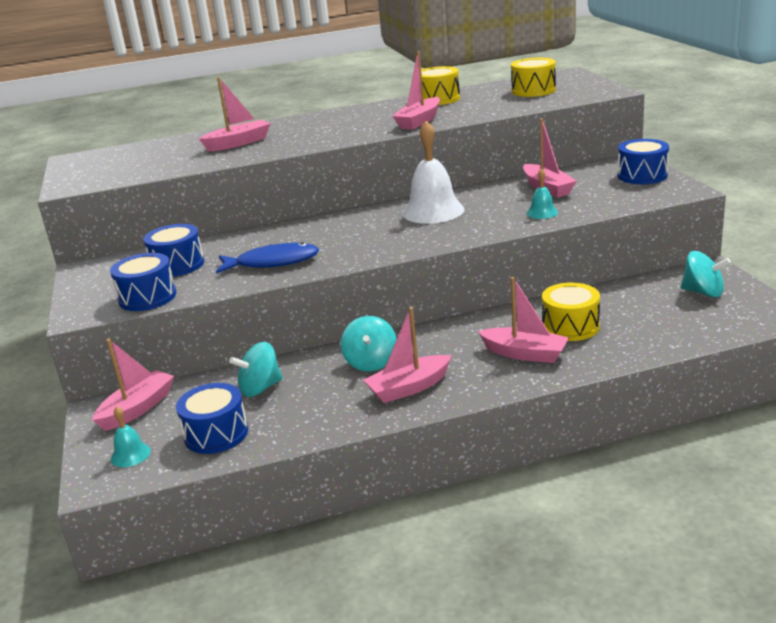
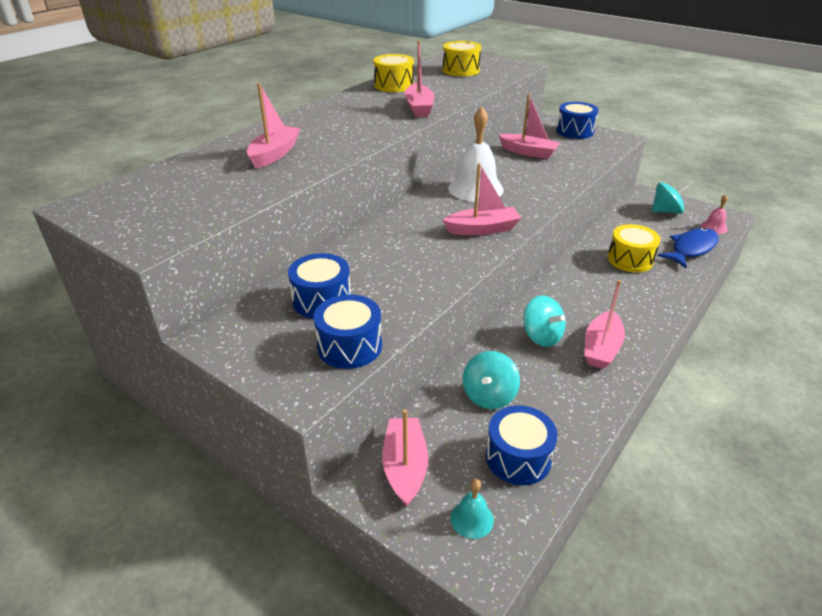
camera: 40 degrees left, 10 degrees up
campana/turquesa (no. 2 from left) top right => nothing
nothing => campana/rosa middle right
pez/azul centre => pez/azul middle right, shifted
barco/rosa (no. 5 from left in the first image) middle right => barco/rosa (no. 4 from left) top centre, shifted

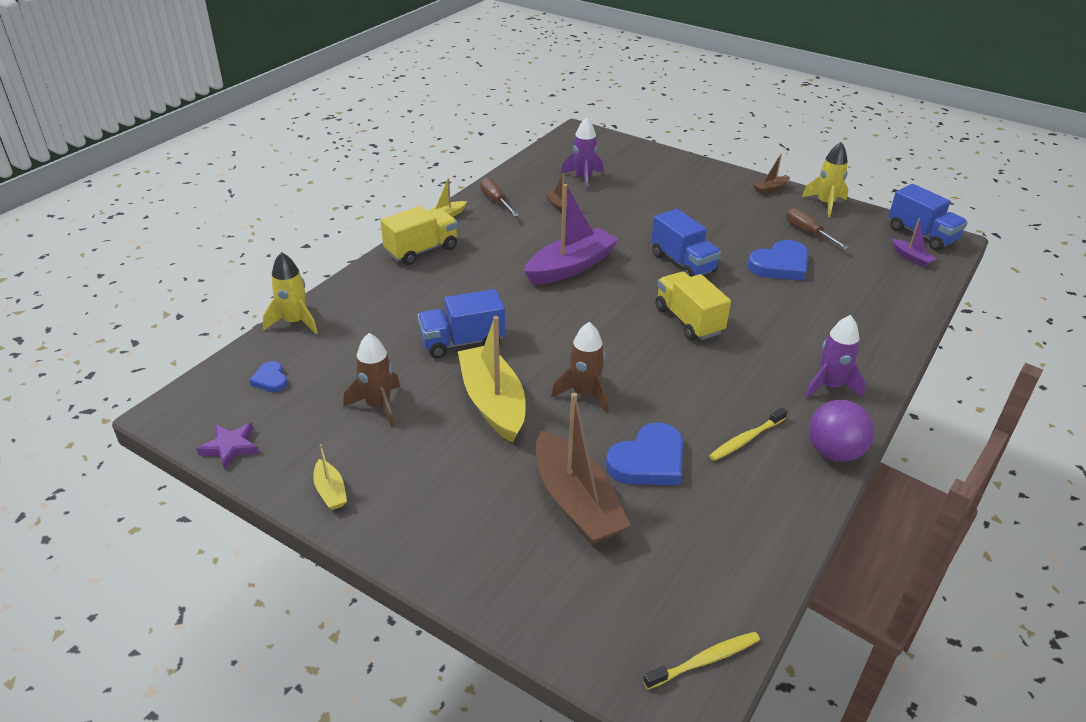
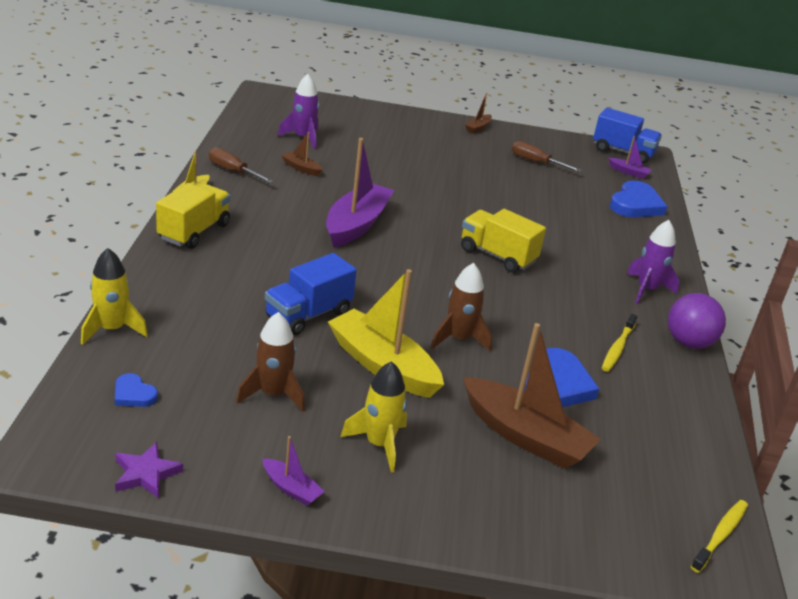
camera: 30 degrees left, 5 degrees down
camión/azul (no. 2 from left) centre => nothing
corazón/azul (no. 3 from left) middle right => corazón/azul (no. 3 from left) top right, shifted
cohete/amarillo (no. 2 from left) top right => cohete/amarillo (no. 2 from left) bottom centre, shifted
barco/amarillo (no. 1 from left) middle left => barco/morado (no. 1 from left) bottom centre

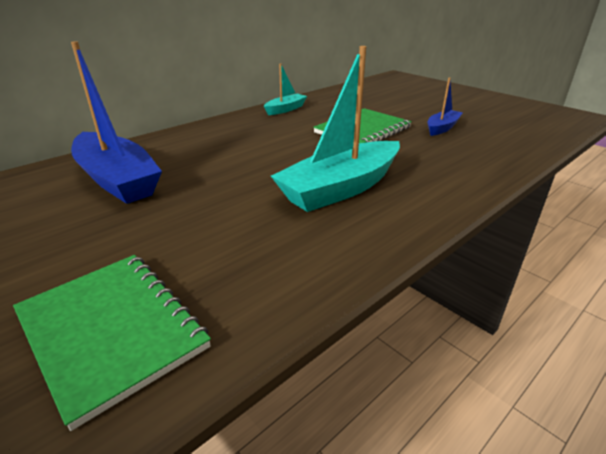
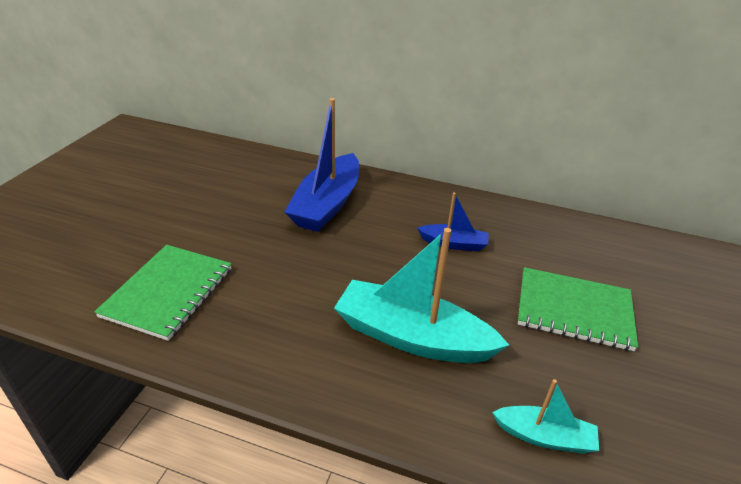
camera: 60 degrees right, 5 degrees up
barco/turquesa (no. 1 from left in the first image) top centre => barco/turquesa (no. 2 from left) bottom right, shifted
barco/azul (no. 2 from left) top right => barco/azul (no. 2 from left) centre, shifted

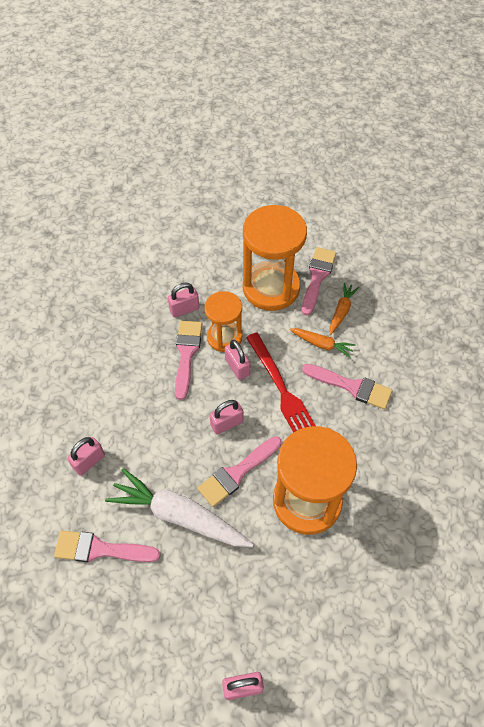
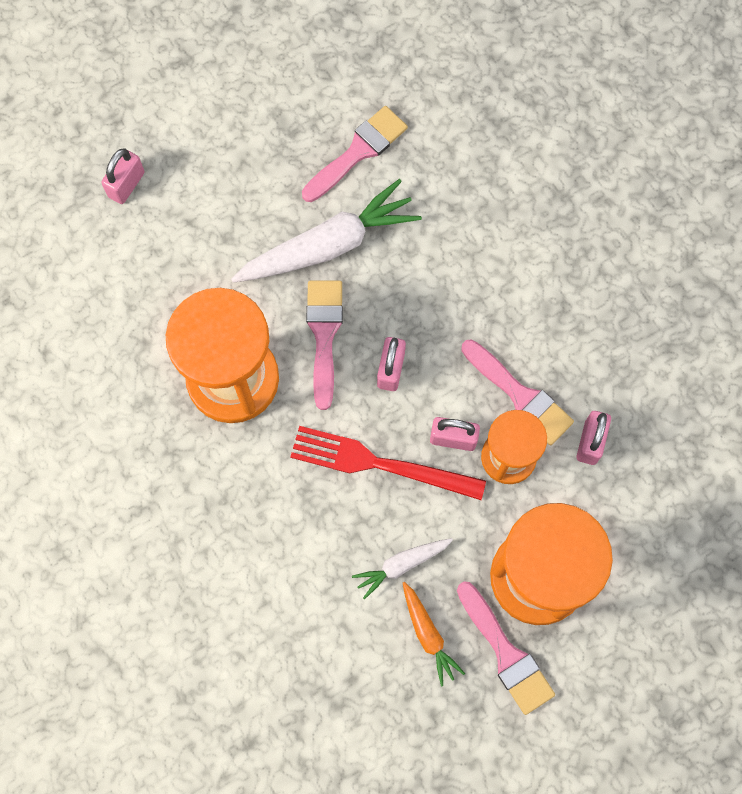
camera: 130 degrees right, 15 degrees up
candado/rosa (no. 1 from left) middle left => nothing
pincel/rosa (no. 5 from left) middle right => nothing
zanahoria/naranja (no. 1 from left) centre => zanahoria/blanco (no. 2 from left) bottom centre

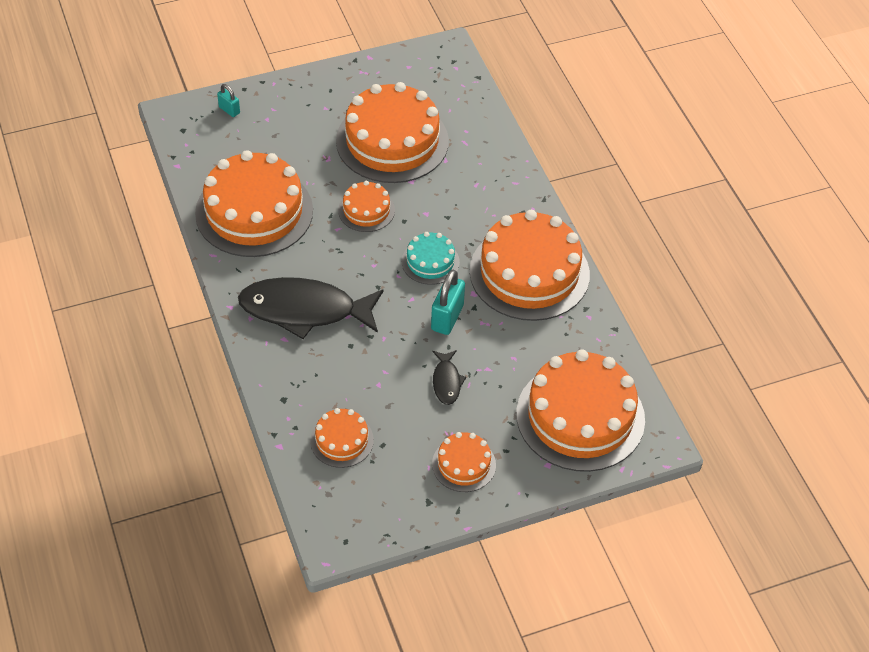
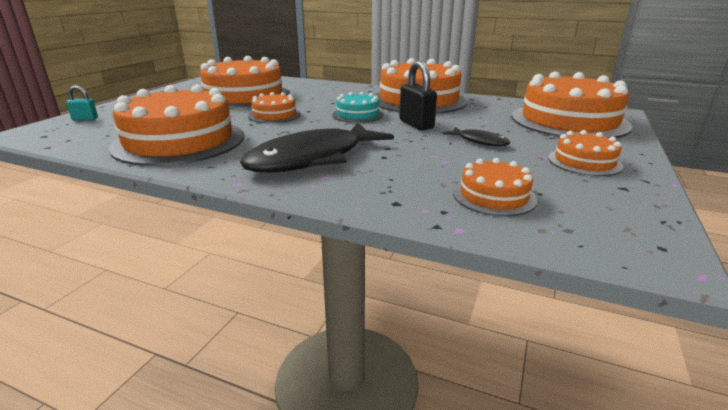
camera: 45 degrees left, 25 degrees down
candado/turquesa (no. 2 from left) centre => candado/negro top centre

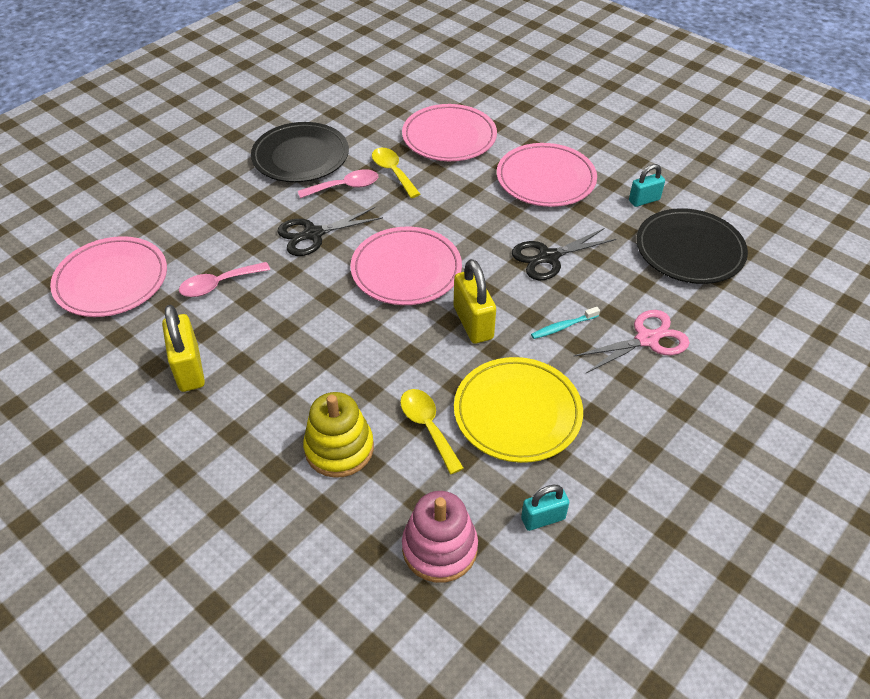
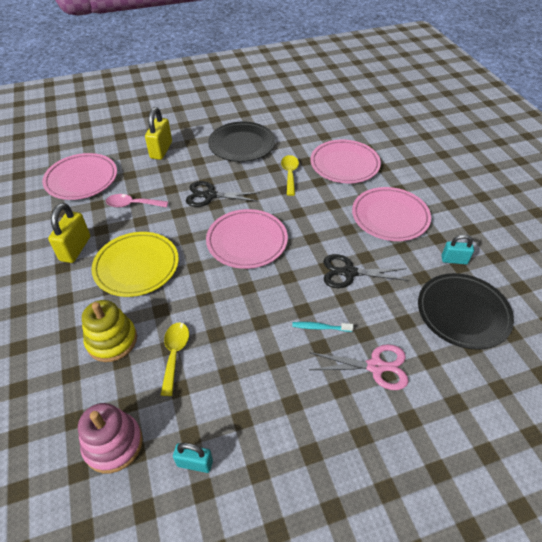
camera: 30 degrees right, 0 degrees up
cuchara/rosa (no. 2 from left) top centre => nothing
candado/amarillo (no. 2 from left) centre => candado/amarillo (no. 2 from left) top left, shifted
plato/amarillo centre => plato/amarillo middle left, shifted

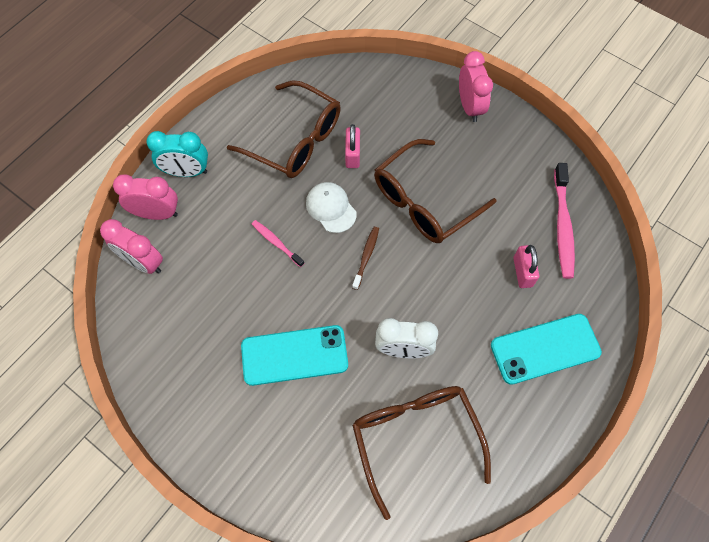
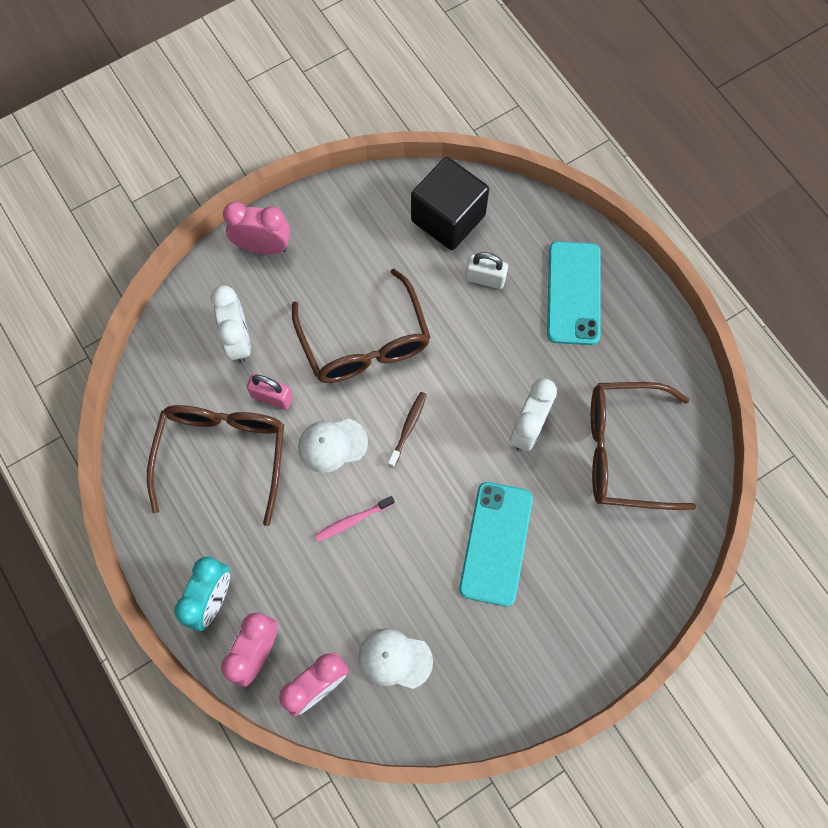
camera: 70 degrees left, 5 degrees up
nothing => despertador/blanco (no. 1 from left) middle left
nothing => gorra/blanco (no. 2 from left) bottom centre
cepillo de dientes/rosa (no. 2 from left) middle right => cubo/negro top centre
candado/rosa (no. 2 from left) middle right => candado/blanco top centre
gafas/marrón (no. 1 from left) top centre => gafas/marrón (no. 1 from left) middle left, 45 degrees counterclockwise
cepillo de dientes/marrón centre, 75 degrees clockwise

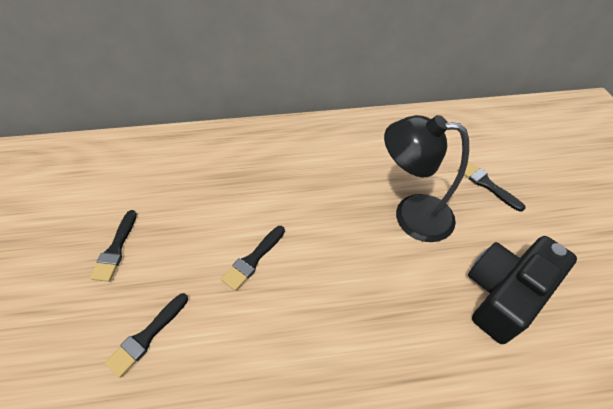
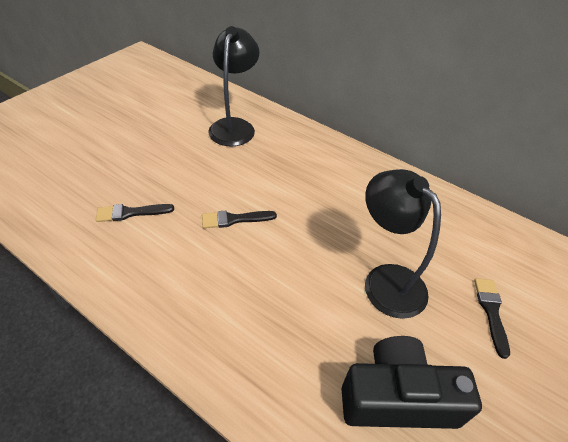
camera: 40 degrees right, 5 degrees down
pincel/negro (no. 1 from left) middle left => nothing
nothing => lámpara/negro (no. 1 from left) top centre

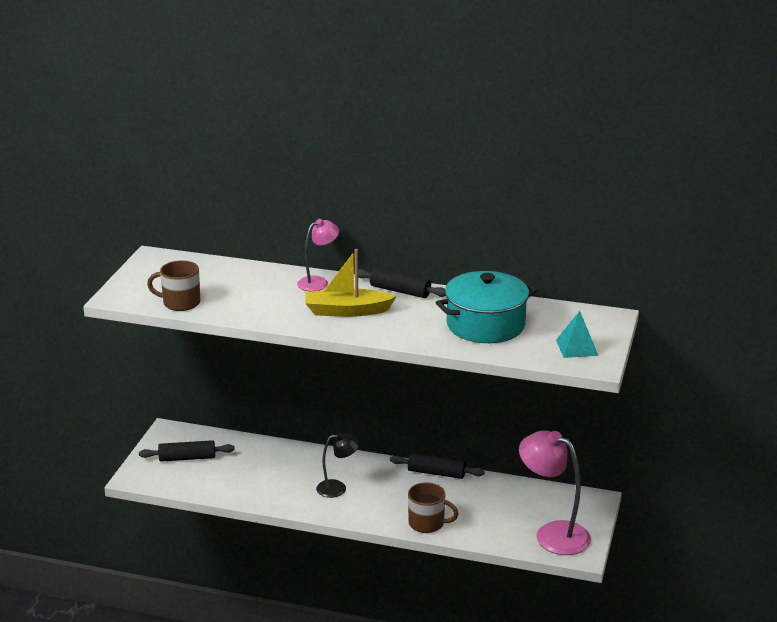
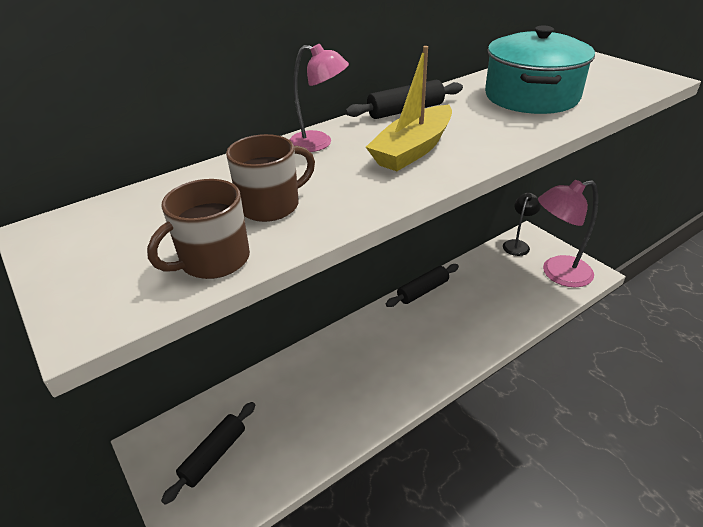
camera: 50 degrees left, 10 degrees up
pirámide/turquesa middle right => nothing
lámpara/negro bottom centre => lámpara/negro middle right, shifted
taza/marrón (no. 2 from left) bottom centre => taza/marrón (no. 2 from left) centre, shifted
lámpara/rosa (no. 1 from left) centre => lámpara/rosa (no. 1 from left) top centre, 105 degrees clockwise

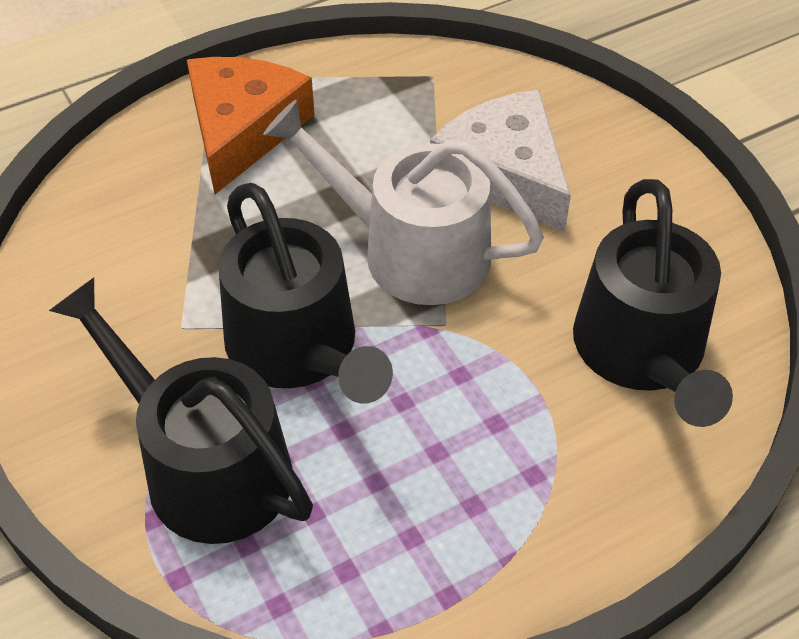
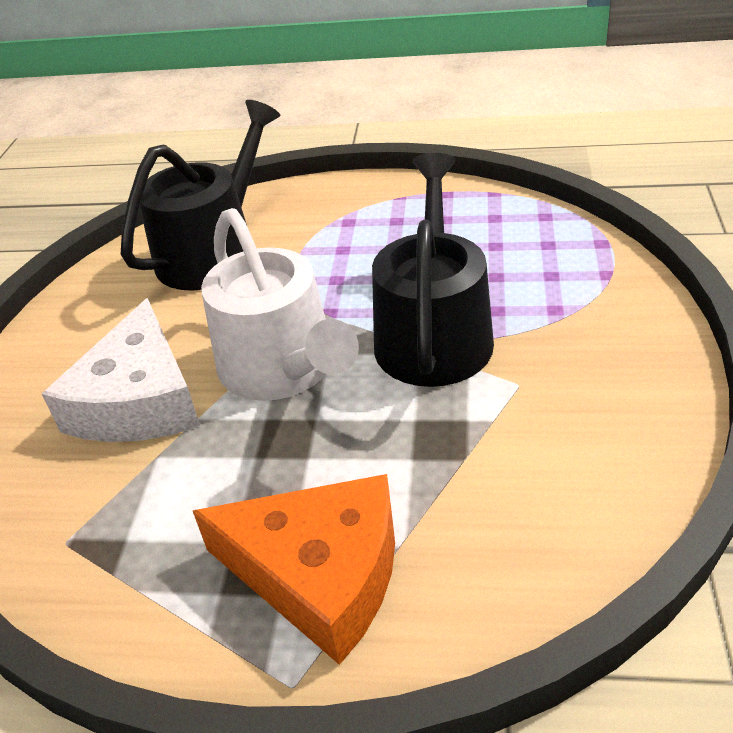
camera: 140 degrees left, 10 degrees down
regadera/negro (no. 1 from left) middle left => nothing
queso/naranja top left => queso/naranja bottom centre, 120 degrees counterclockwise

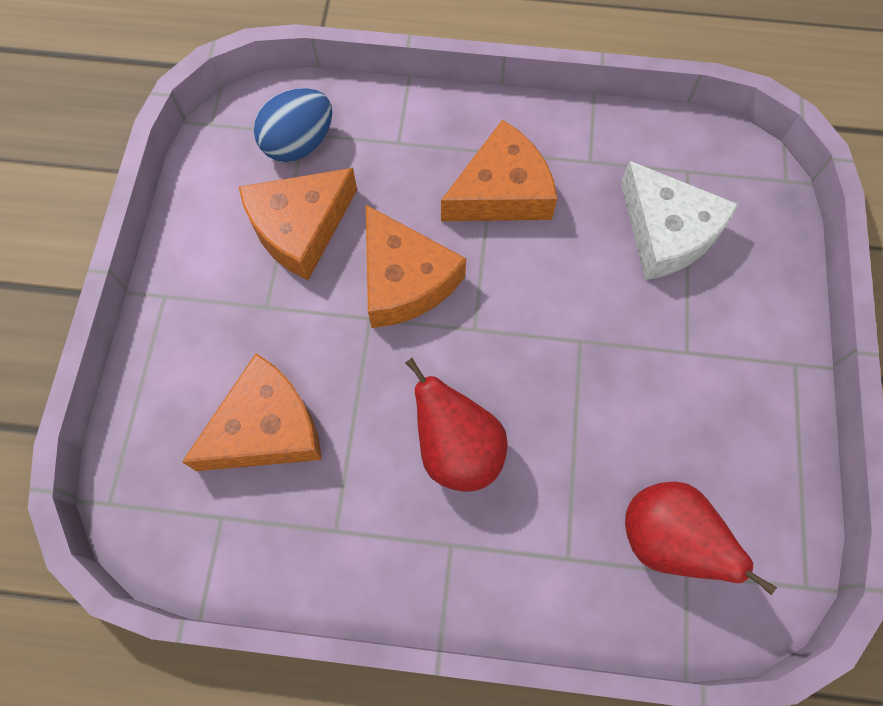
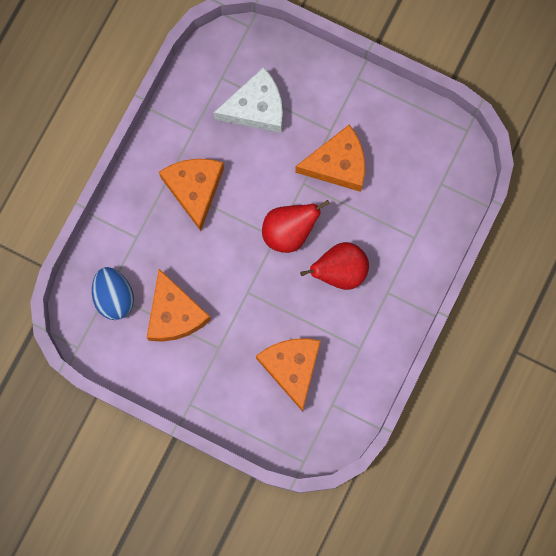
camera: 70 degrees left, 10 degrees up
queso/naranja (no. 3 from left in the first image) centre => queso/naranja (no. 4 from left) top centre, shifted
pera/rojo (no. 2 from left in the first image) bottom right => pera/rojo (no. 1 from left) centre, shifted

